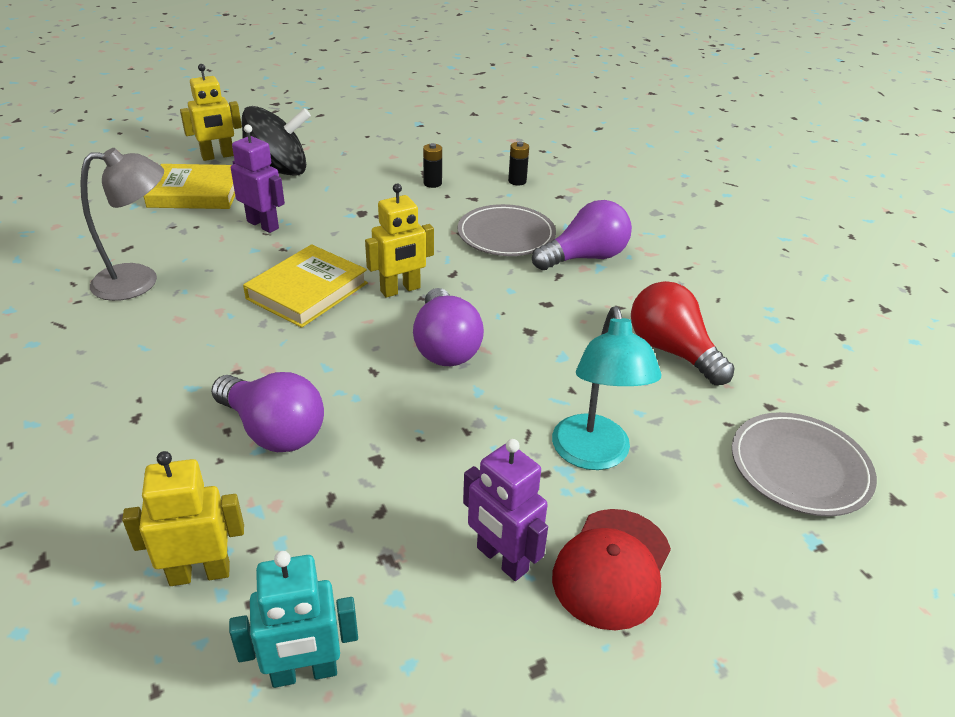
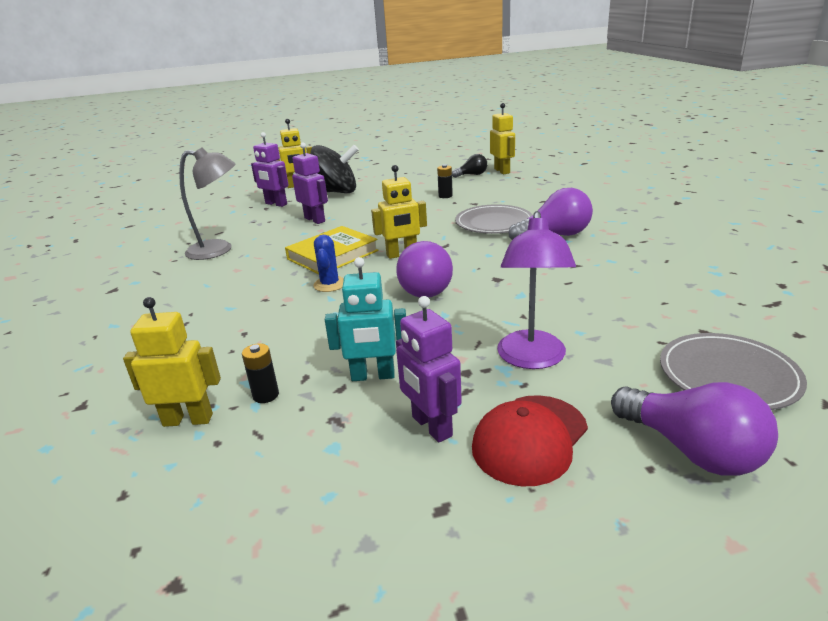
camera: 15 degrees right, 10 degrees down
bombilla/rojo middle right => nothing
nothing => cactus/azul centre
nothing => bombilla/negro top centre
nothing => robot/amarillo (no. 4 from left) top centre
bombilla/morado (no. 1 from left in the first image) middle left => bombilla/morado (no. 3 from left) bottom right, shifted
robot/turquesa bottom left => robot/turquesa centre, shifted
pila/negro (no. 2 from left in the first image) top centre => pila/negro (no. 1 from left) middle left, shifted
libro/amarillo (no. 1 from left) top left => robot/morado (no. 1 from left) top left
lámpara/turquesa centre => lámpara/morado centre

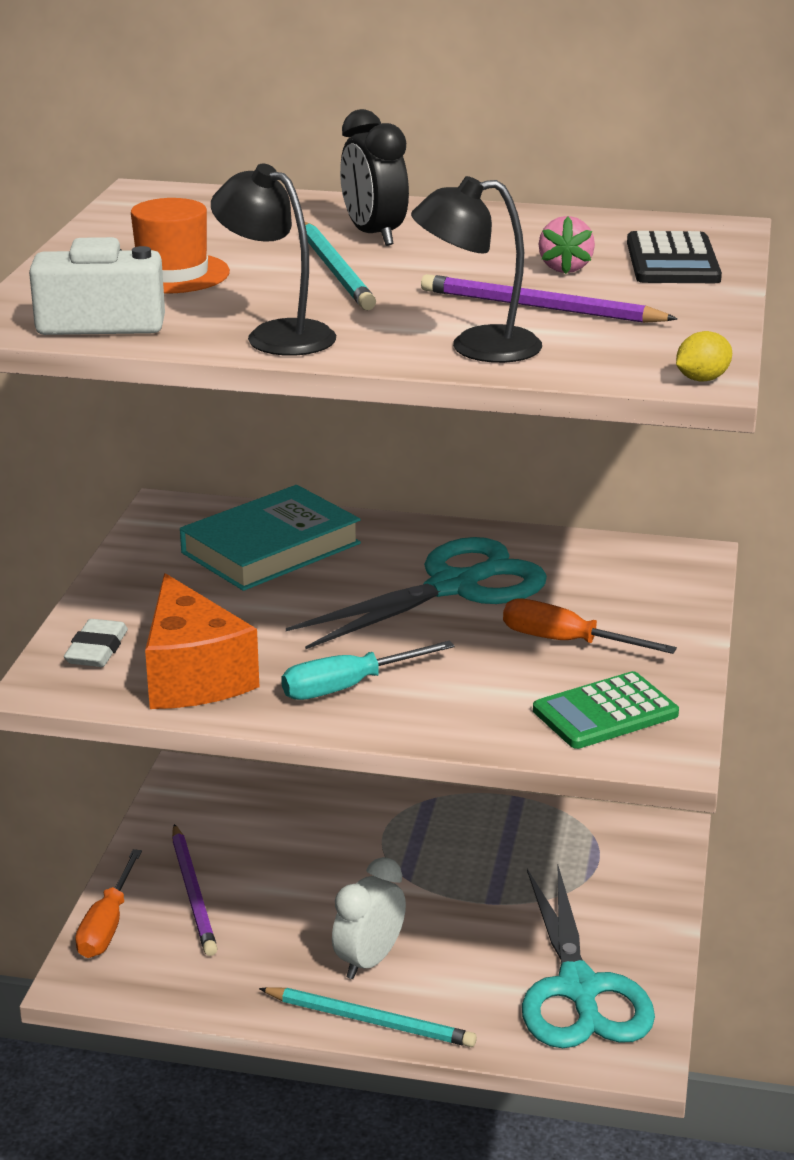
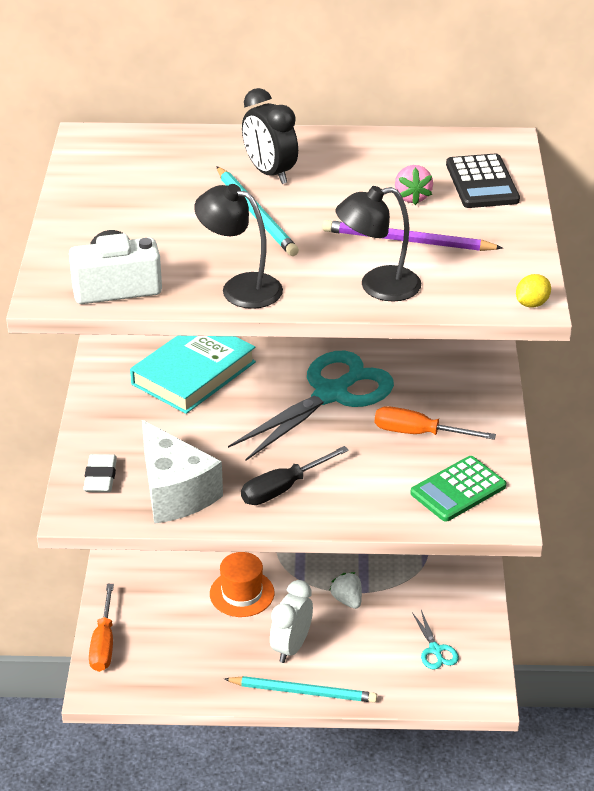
camera: 10 degrees left, 10 degrees up
lápiz/morado (no. 1 from left) bottom left => nothing
nothing => fresa/blanco bottom centre
sombrero/naranja top left => sombrero/naranja bottom centre, shifted
queso/naranja middle left => queso/blanco middle left
destornillador/turquesa centre => destornillador/negro centre
tijeras/turquesa (no. 2 from left) bottom right, x0.43

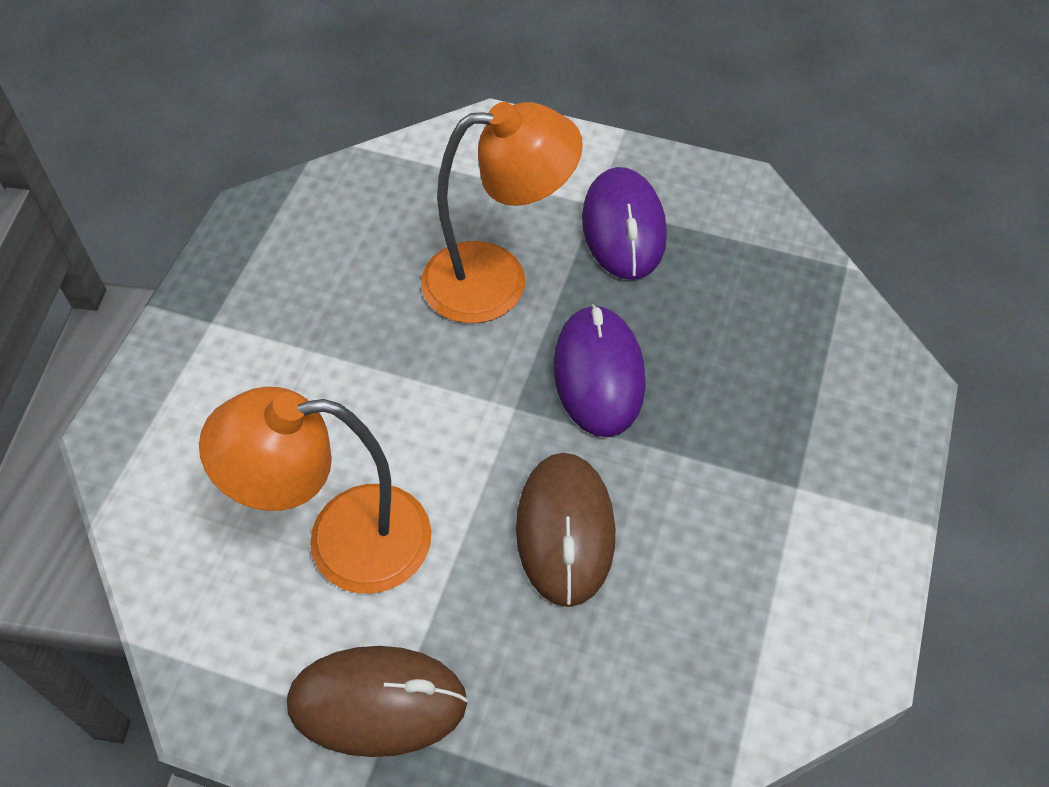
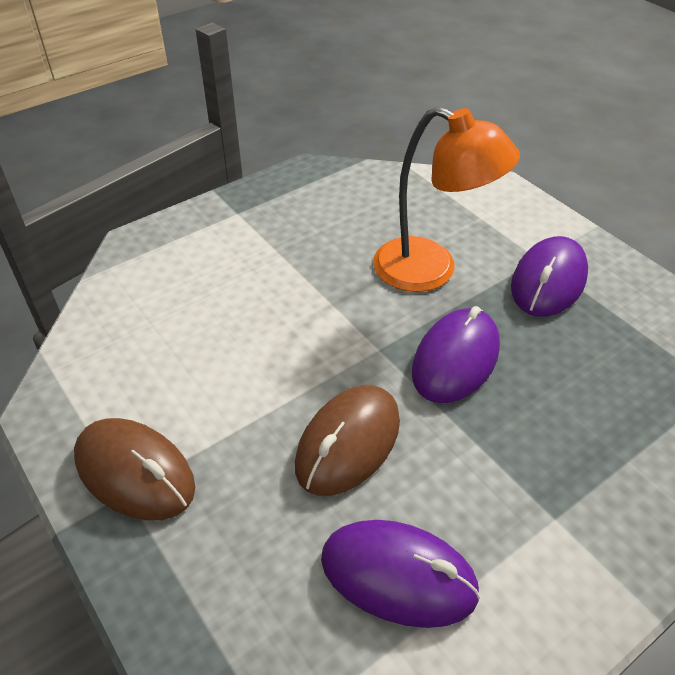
camera: 35 degrees right, 10 degrees down
lámpara/naranja (no. 1 from left) middle left => nothing
nothing => ratón/morado (no. 1 from left) bottom centre

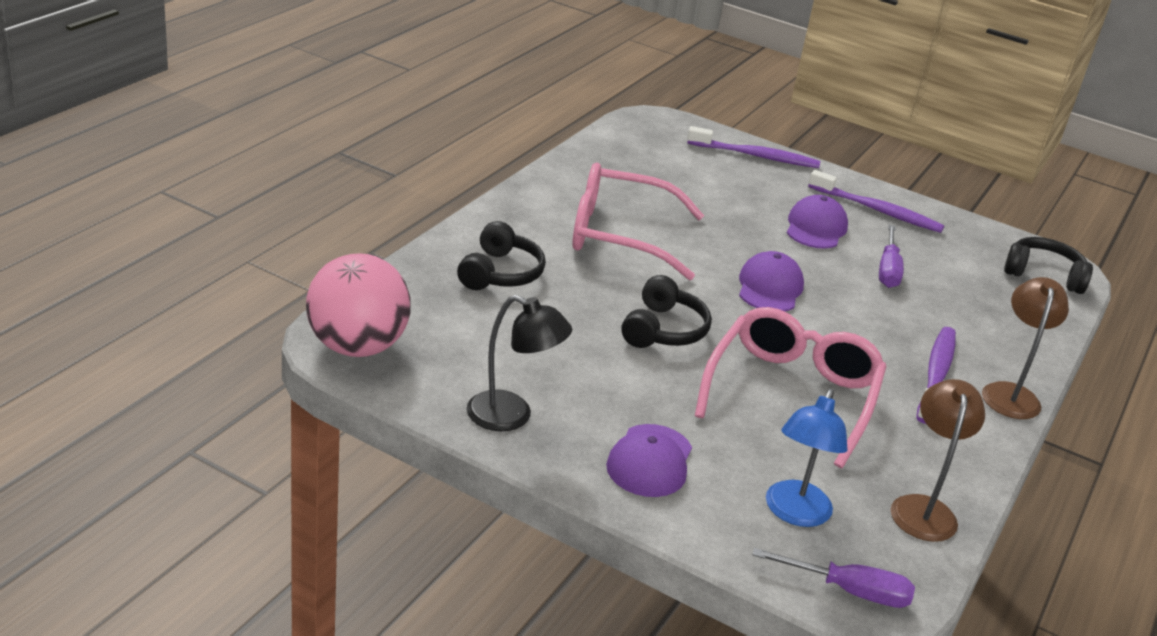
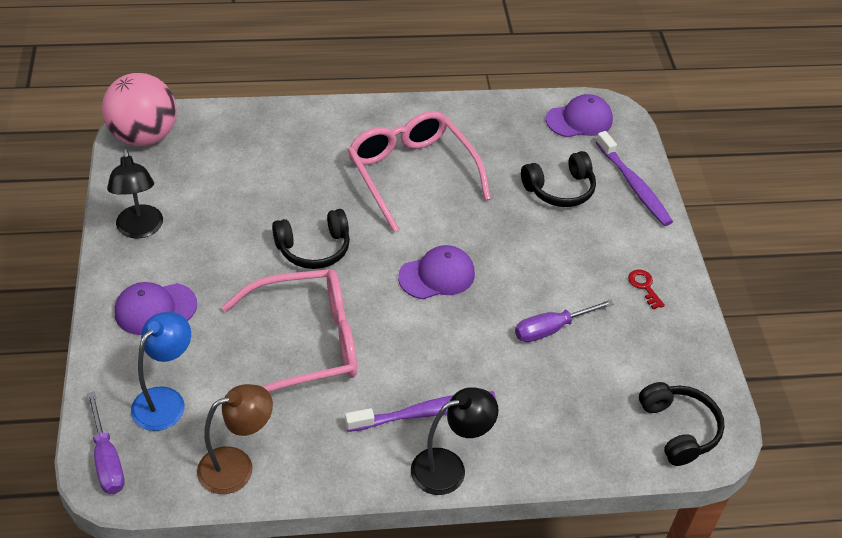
camera: 55 degrees right, 15 degrees up
auriculares/negro (no. 1 from left in the first image) centre => auriculares/negro (no. 2 from left) top centre, shifted
gorra/morado (no. 3 from left) middle right => gorra/morado (no. 3 from left) top right, shifted
cepillo de dientes/morado (no. 2 from left) top right => llave/rojo middle right
lámpara/marrón (no. 2 from left) middle right => lámpara/negro (no. 2 from left) bottom centre
lámpara/azul bottom right => lámpara/azul bottom left, 135 degrees clockwise

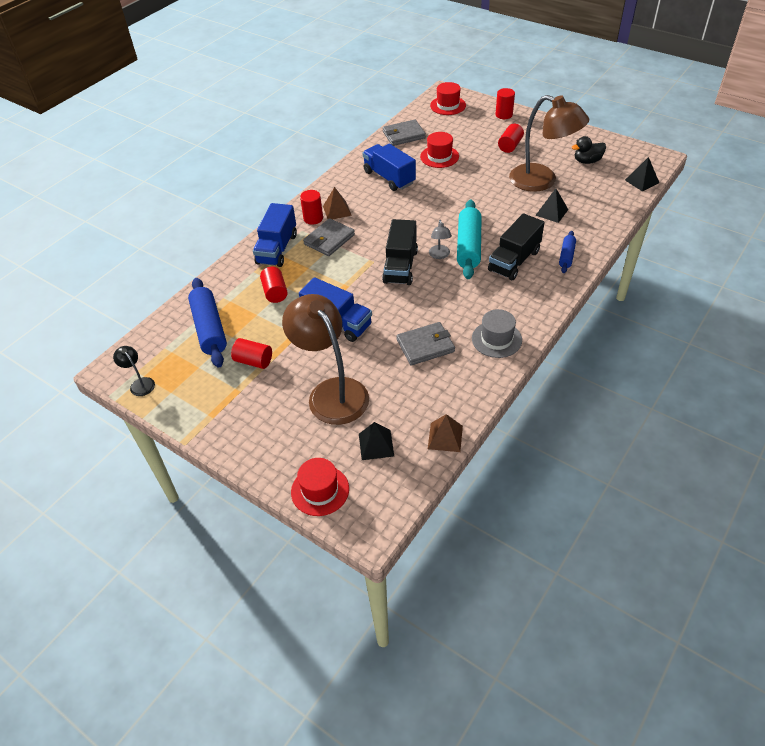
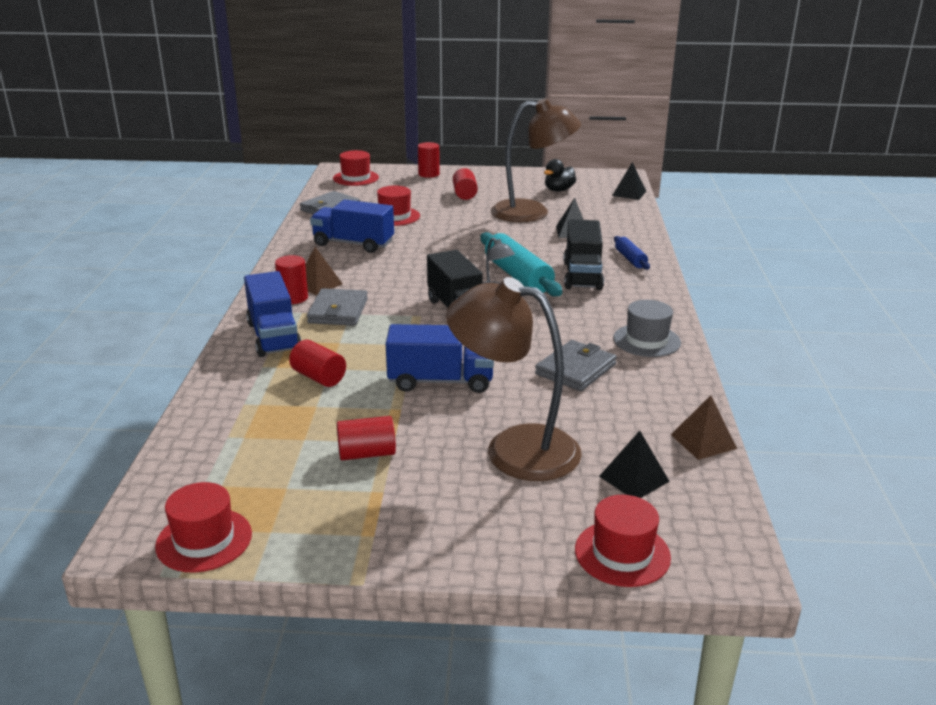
camera: 35 degrees left, 20 degrees down
rodillo/azul (no. 1 from left) middle left => nothing
lámpara/negro middle left => sombrero/rojo (no. 1 from left) bottom left

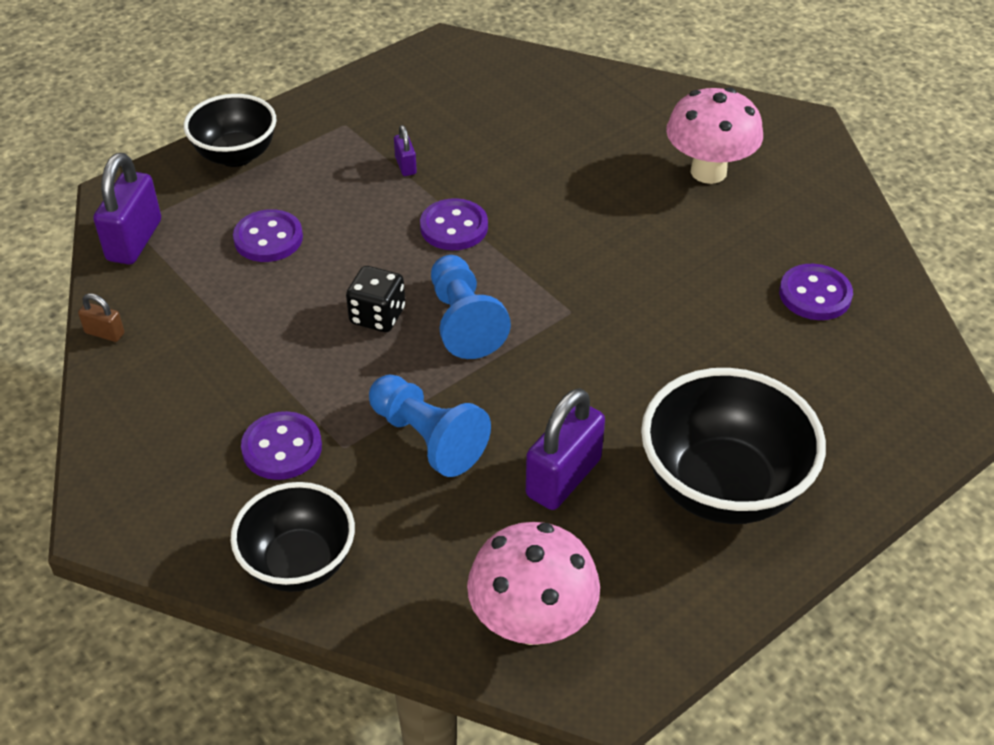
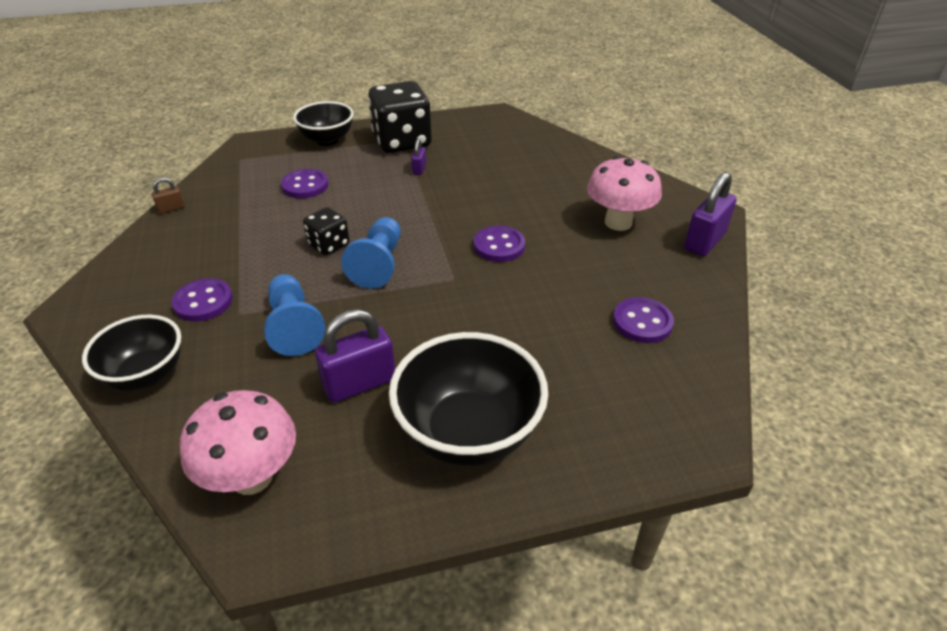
camera: 25 degrees right, 5 degrees down
nothing => dado/negro (no. 2 from left) top centre
candado/morado (no. 1 from left in the first image) top left => candado/morado (no. 3 from left) middle right, shifted
botón/morado (no. 3 from left) top centre => botón/morado (no. 3 from left) centre, shifted
candado/marrón middle left => candado/marrón top left, 75 degrees counterclockwise

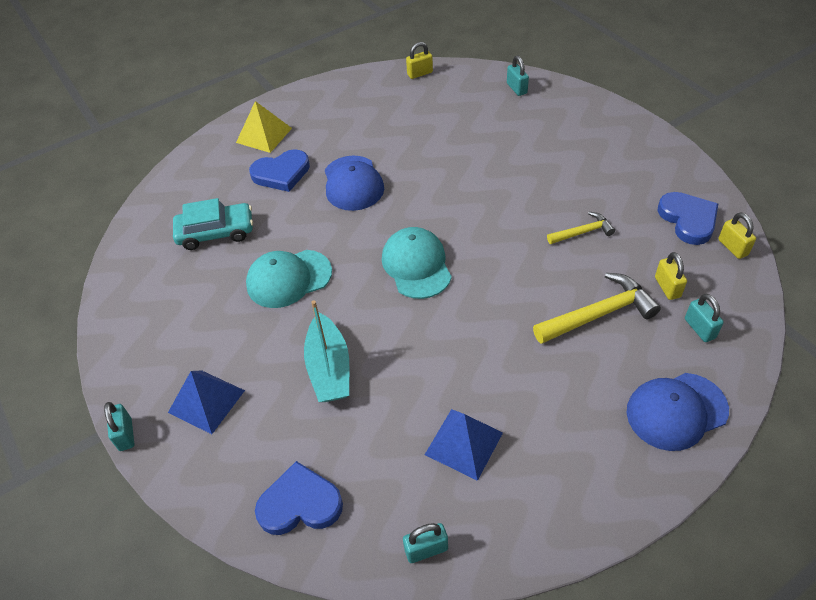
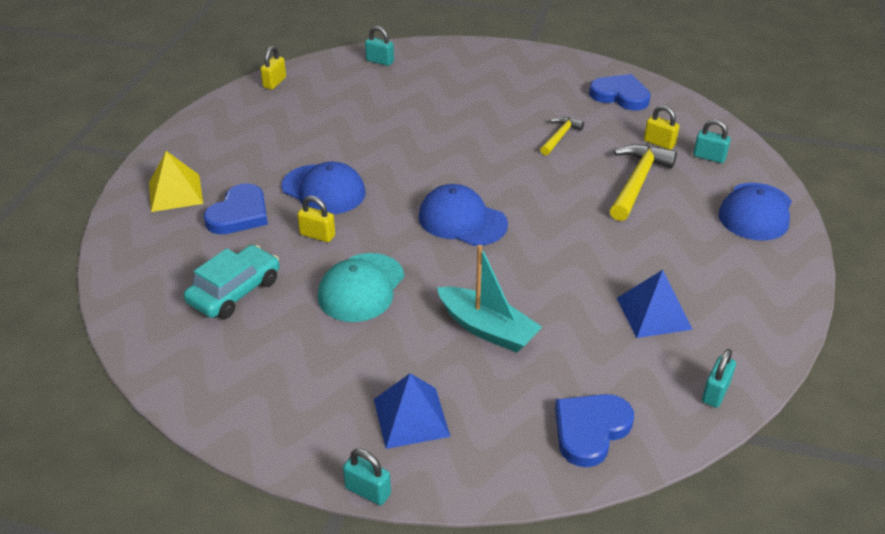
camera: 45 degrees left, 10 degrees down
candado/amarillo (no. 3 from left in the first image) middle right => candado/amarillo (no. 2 from left) centre, shifted
gorra/turquesa (no. 2 from left) centre => gorra/azul (no. 2 from left) centre

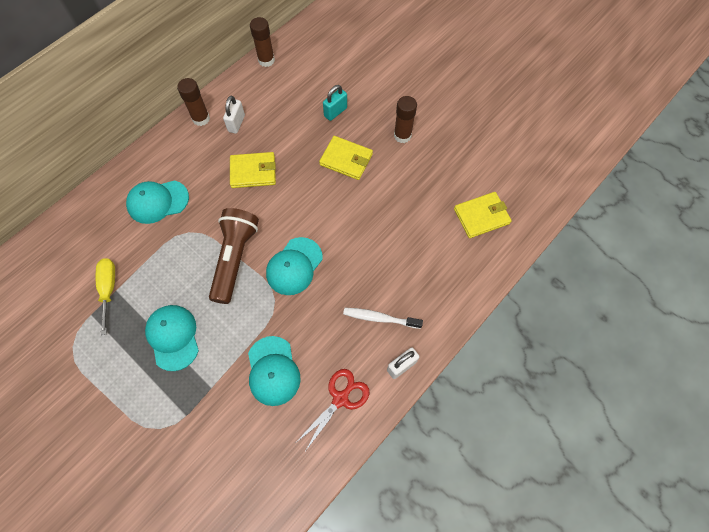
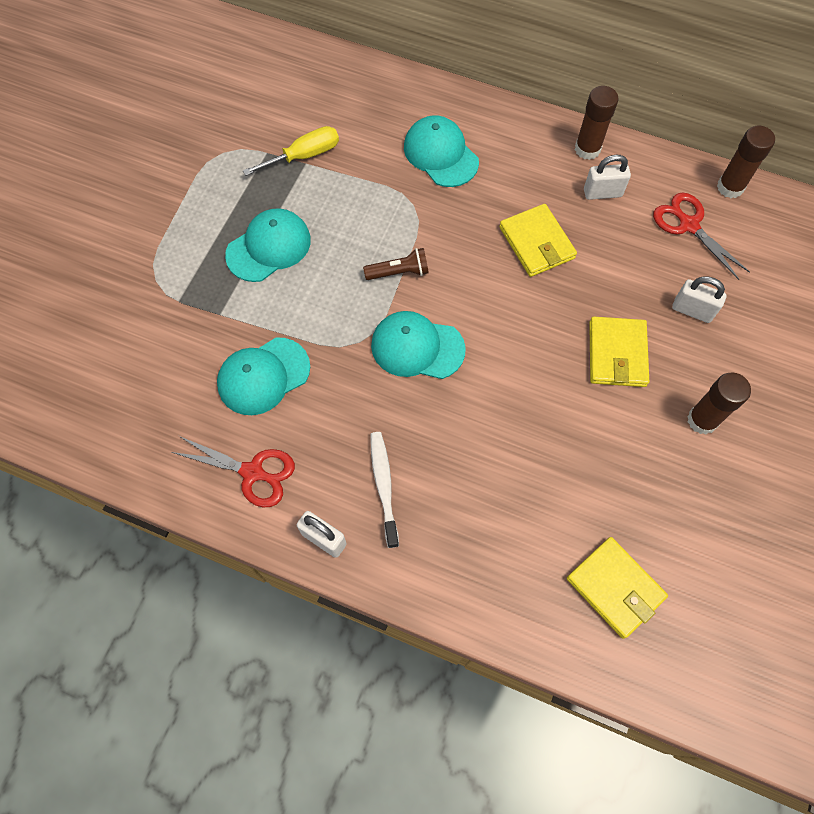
camera: 70 degrees right, 0 degrees up
nothing => tijeras/rojo (no. 2 from left) top right
candado/turquesa top centre => candado/blanco (no. 3 from left) middle right
lámpara de mano/marrón middle left => lámpara de mano/marrón top centre, x0.49

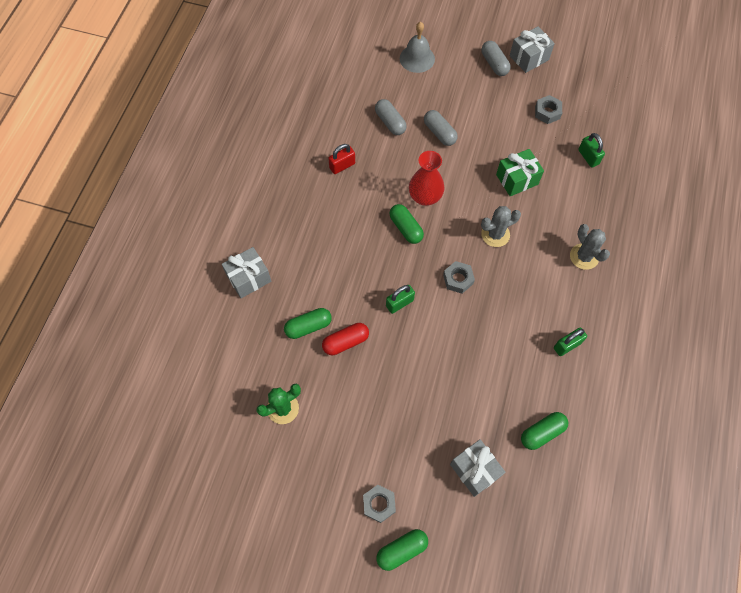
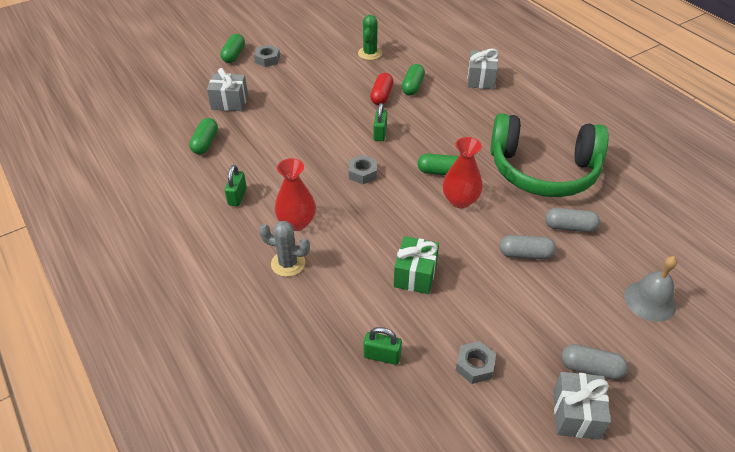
camera: 130 degrees right, 20 degrees down
cactus/gris (no. 1 from left) middle right => nothing
nothing => florero/rojo (no. 1 from left) centre
candado/rojo top centre => auriculares/verde middle right

